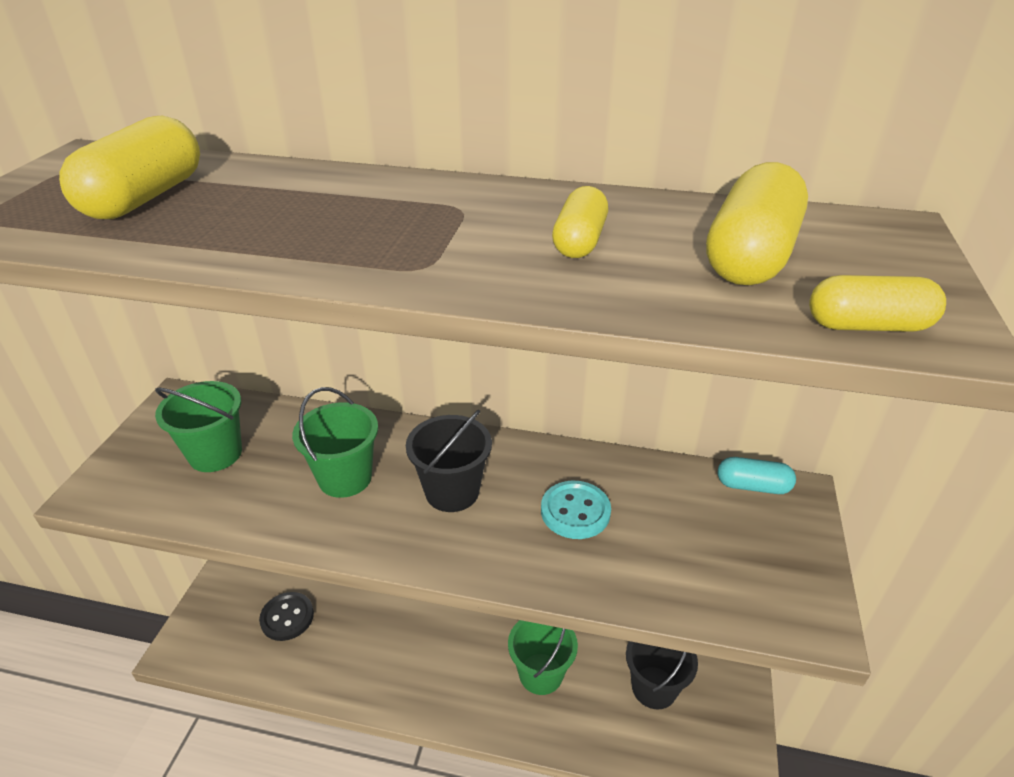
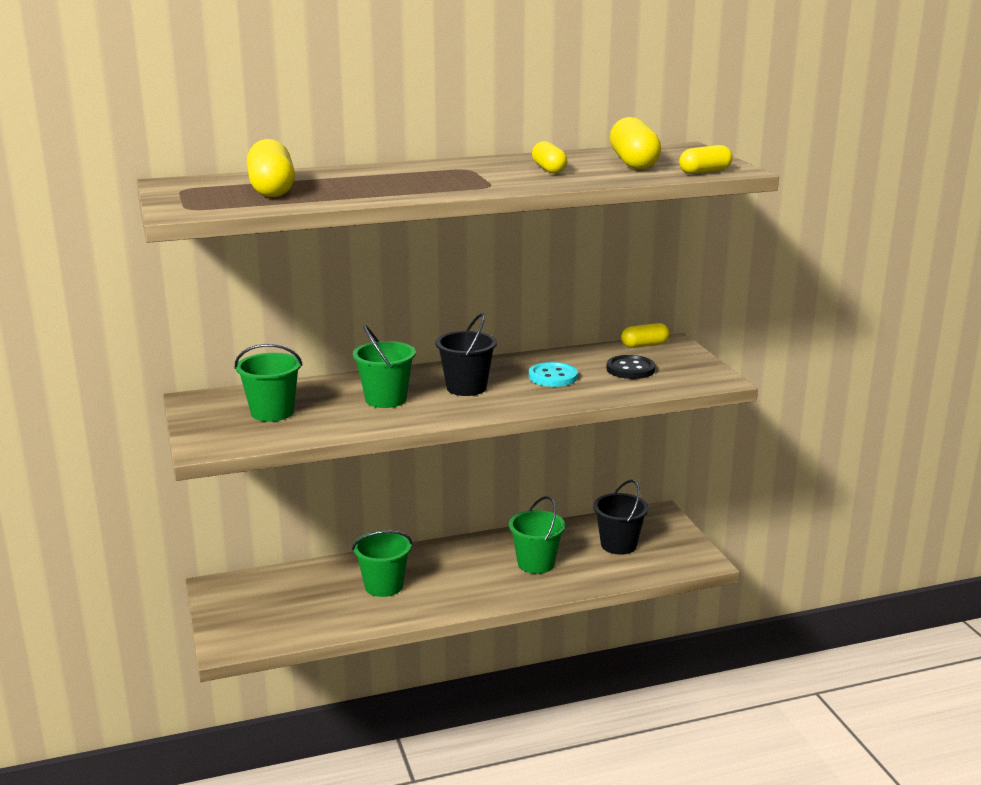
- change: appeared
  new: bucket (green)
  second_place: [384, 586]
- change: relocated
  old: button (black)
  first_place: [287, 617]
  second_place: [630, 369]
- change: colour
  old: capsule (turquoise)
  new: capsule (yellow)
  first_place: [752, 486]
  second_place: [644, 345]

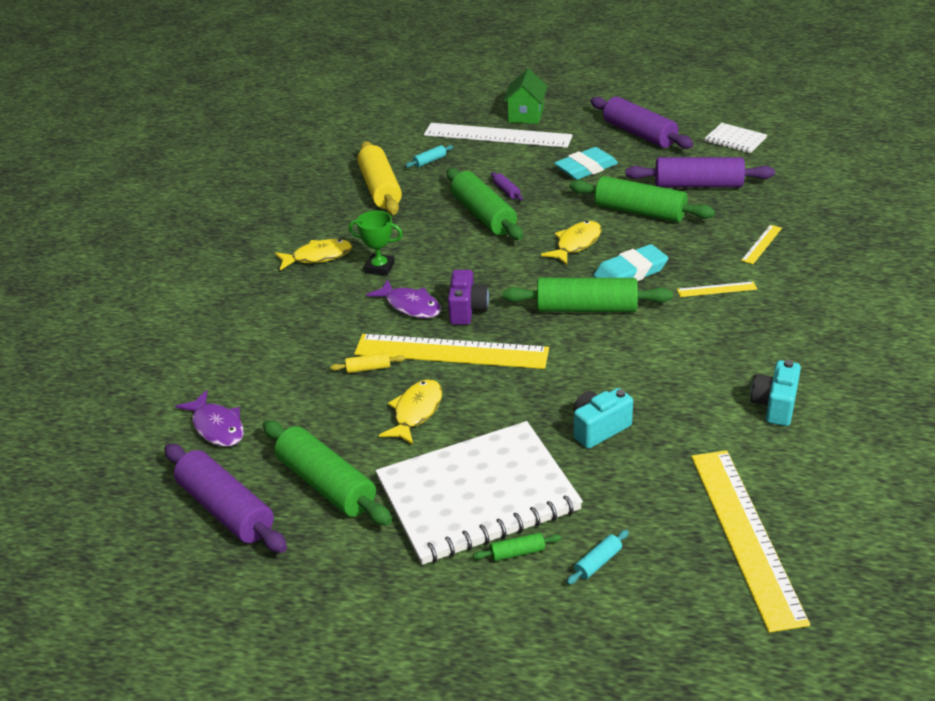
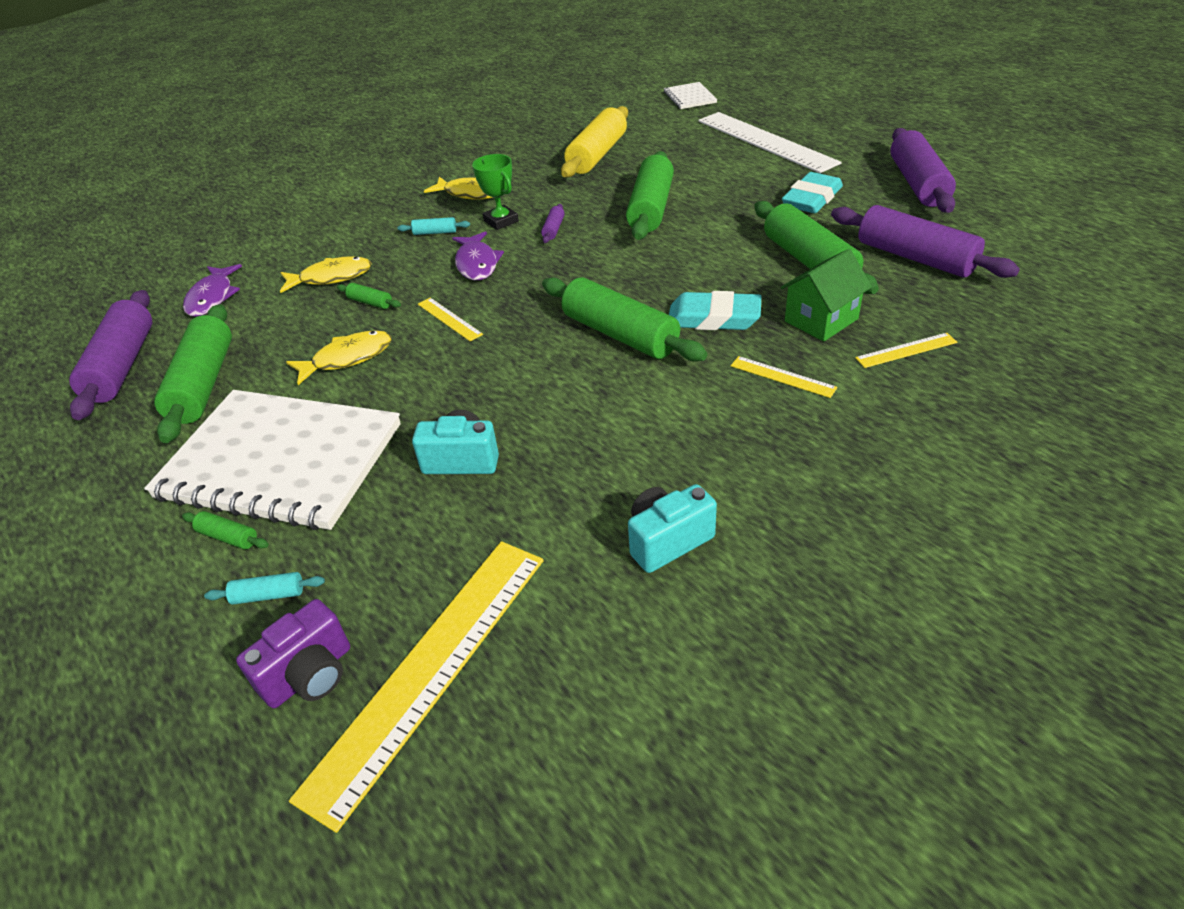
- change: relocated
  old: rolling pin (turquoise)
  first_place: [430, 161]
  second_place: [435, 232]
- change: relocated
  old: camera (purple)
  first_place: [467, 310]
  second_place: [310, 675]
- change: relocated
  old: rolling pin (purple)
  first_place: [506, 191]
  second_place: [553, 229]
- change: relocated
  old: house (green)
  first_place: [526, 115]
  second_place: [821, 320]
- change: relocated
  old: fish (yellow)
  first_place: [576, 244]
  second_place: [331, 277]
- change: relocated
  old: notebook (white)
  first_place: [735, 139]
  second_place: [690, 97]
- change: colour
  old: rolling pin (yellow)
  new: rolling pin (green)
  first_place: [368, 368]
  second_place: [370, 302]
- change: spun
  old: eraser (turquoise)
  first_place: [586, 168]
  second_place: [811, 199]
  degrees: -60
- change: size
  old: ruler (yellow)
  first_place: [451, 352]
  second_place: [449, 319]
  factor: 0.43

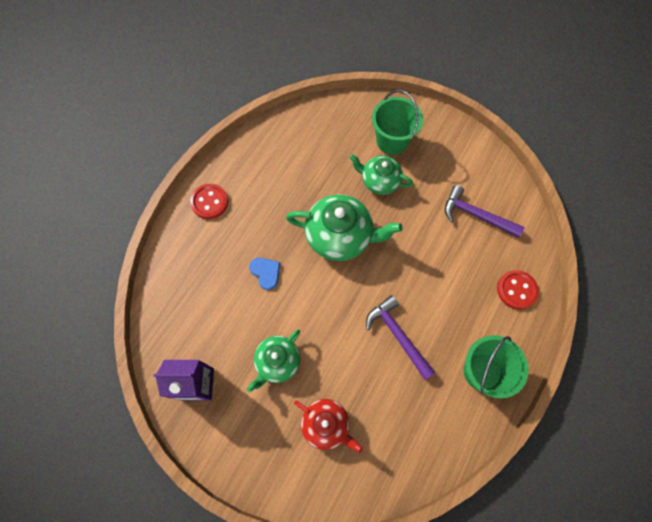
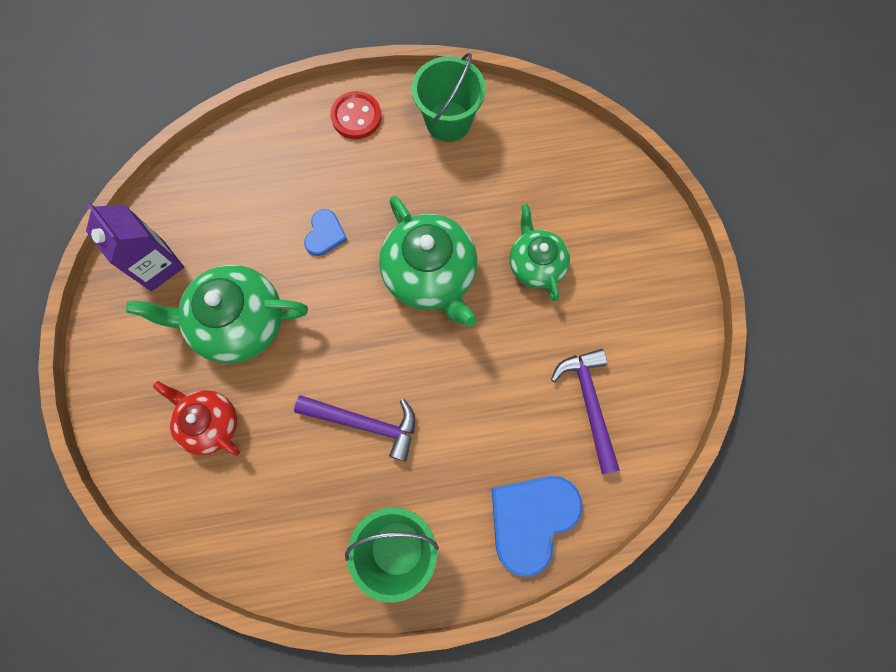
- change: relocated
  old: bucket (green)
  first_place: [392, 141]
  second_place: [448, 122]
- change: exchanged
  old: button (red)
  new: heart (blue)
  first_place: [516, 290]
  second_place: [531, 519]
- change: spun
  old: teapot (red)
  first_place: [326, 425]
  second_place: [210, 423]
  degrees: 135
- change: spun
  old: hammer (purple)
  first_place: [397, 335]
  second_place: [365, 423]
  degrees: 90
- change: size
  old: teapot (green)
  first_place: [277, 362]
  second_place: [238, 323]
  factor: 1.6

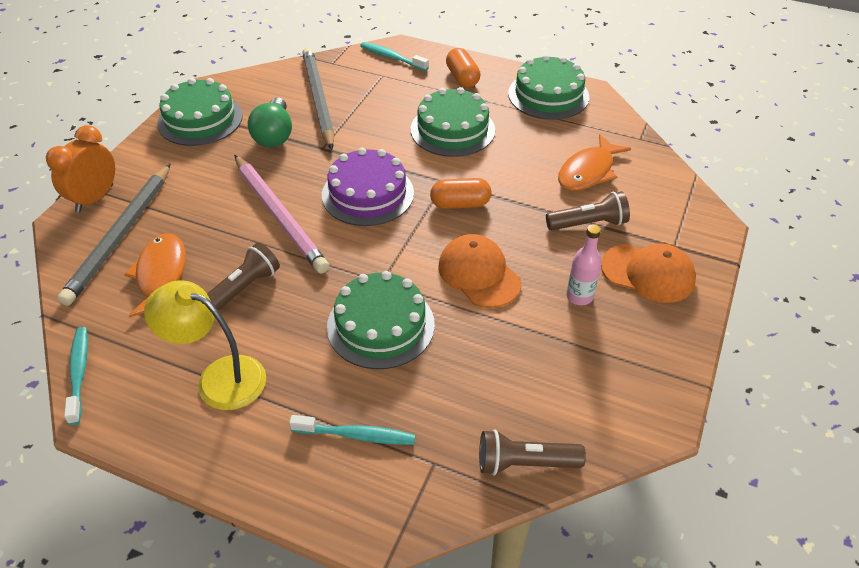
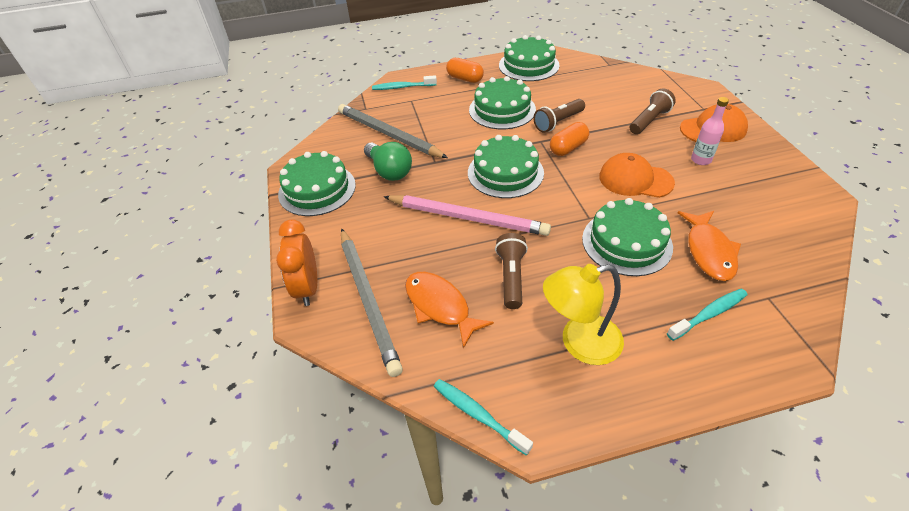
- change: relocated
  old: flashlight (brown)
  first_place: [524, 463]
  second_place: [558, 122]
- change: relocated
  old: fish (orange)
  first_place: [588, 171]
  second_place: [709, 251]
- change: colour
  old: cake (purple)
  new: cake (green)
  first_place: [368, 194]
  second_place: [505, 172]

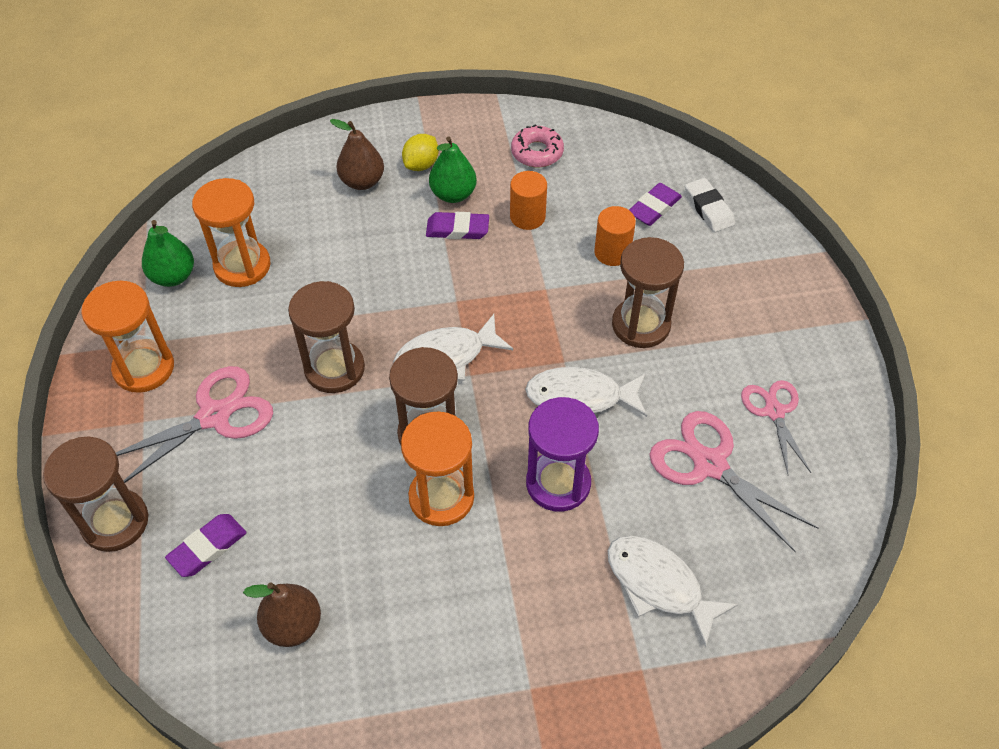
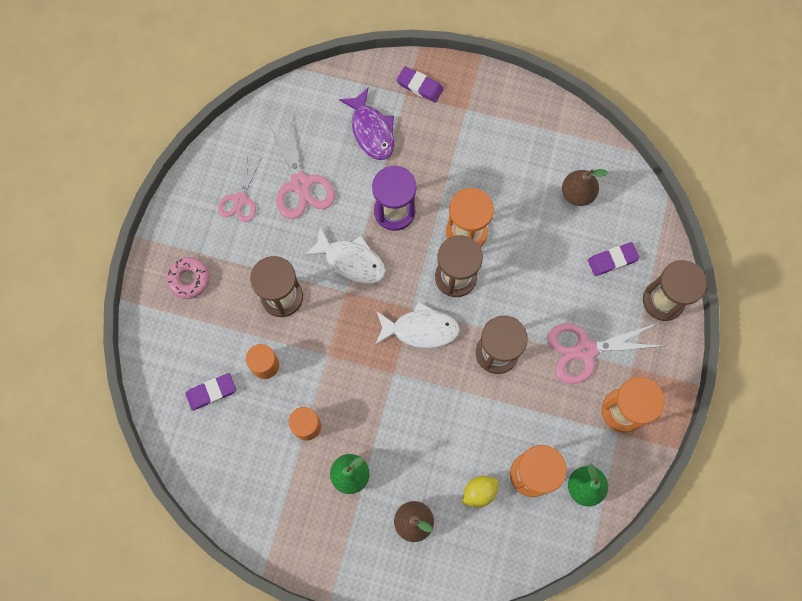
- change: missing
  old: eraser (white)
  first_place: [708, 208]
- change: relocated
  old: lemon (yellow)
  first_place: [421, 164]
  second_place: [479, 492]
- change: relocated
  old: eraser (purple)
  first_place: [457, 229]
  second_place: [419, 86]
- change: relocated
  old: donut (pink)
  first_place: [537, 152]
  second_place: [189, 279]
- change: colour
  old: fish (white)
  new: fish (purple)
  first_place: [659, 585]
  second_place: [371, 130]

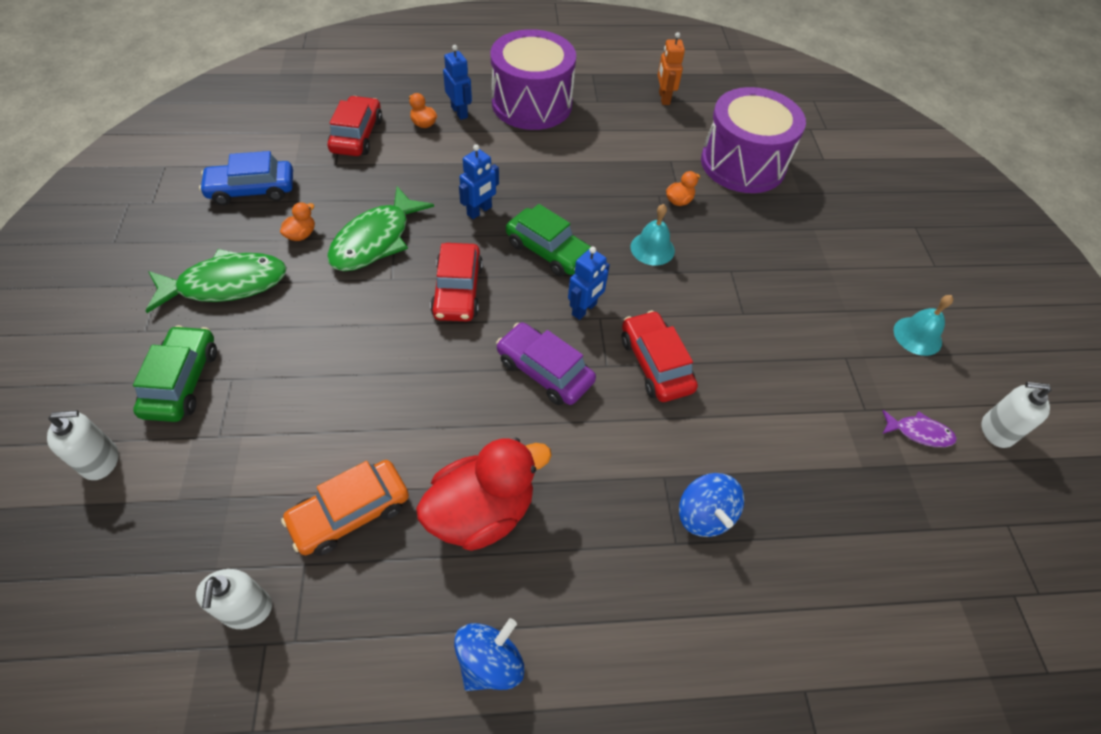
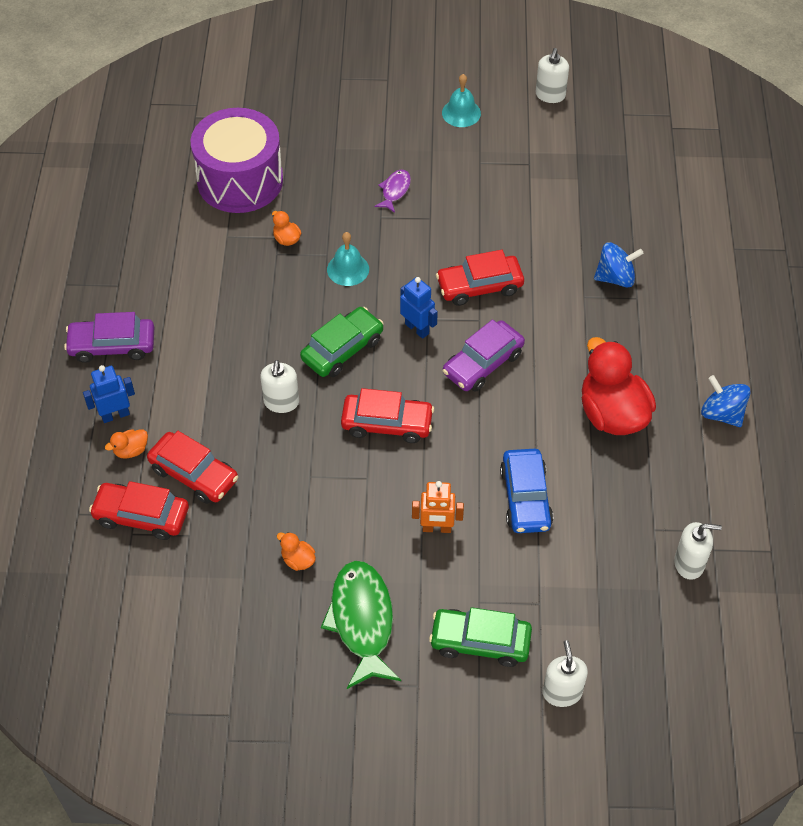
- change: missing
  old: car (orange)
  first_place: [350, 513]
- change: missing
  old: fish (green)
  first_place: [375, 240]
- change: appeared
  new: car (red)
  second_place: [194, 474]
- change: relocated
  old: car (blue)
  first_place: [252, 190]
  second_place: [525, 498]
- change: relocated
  old: robot (orange)
  first_place: [664, 98]
  second_place: [437, 528]
- change: relocated
  old: fish (purple)
  first_place: [919, 432]
  second_place: [395, 191]
- change: exchanged
  old: robot (blue)
  new: soap dispenser (white)
  first_place: [479, 211]
  second_place: [281, 402]
- change: exchanged
  old: drum (purple)
  new: car (purple)
  first_place: [532, 104]
  second_place: [112, 346]

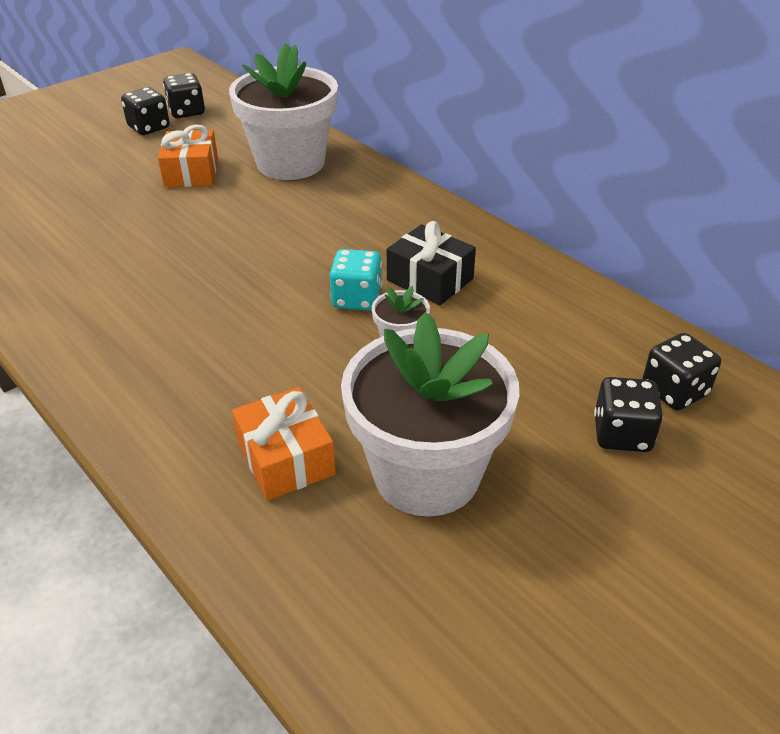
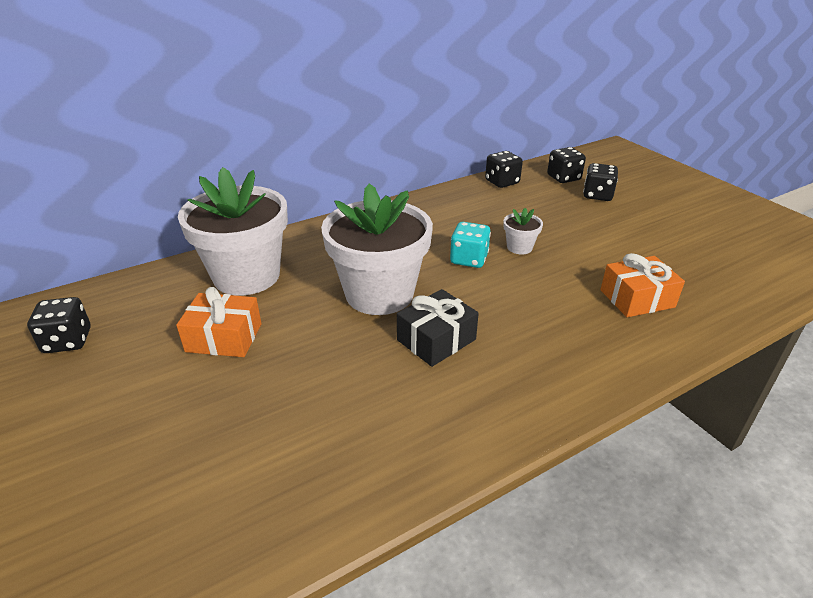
- change: relocated
  old: dice (black)
  first_place: [149, 127]
  second_place: [502, 182]
- change: relocated
  old: flower pot (white)
  first_place: [426, 474]
  second_place: [379, 294]
- change: relocated
  old: gift (black)
  first_place: [430, 279]
  second_place: [436, 340]

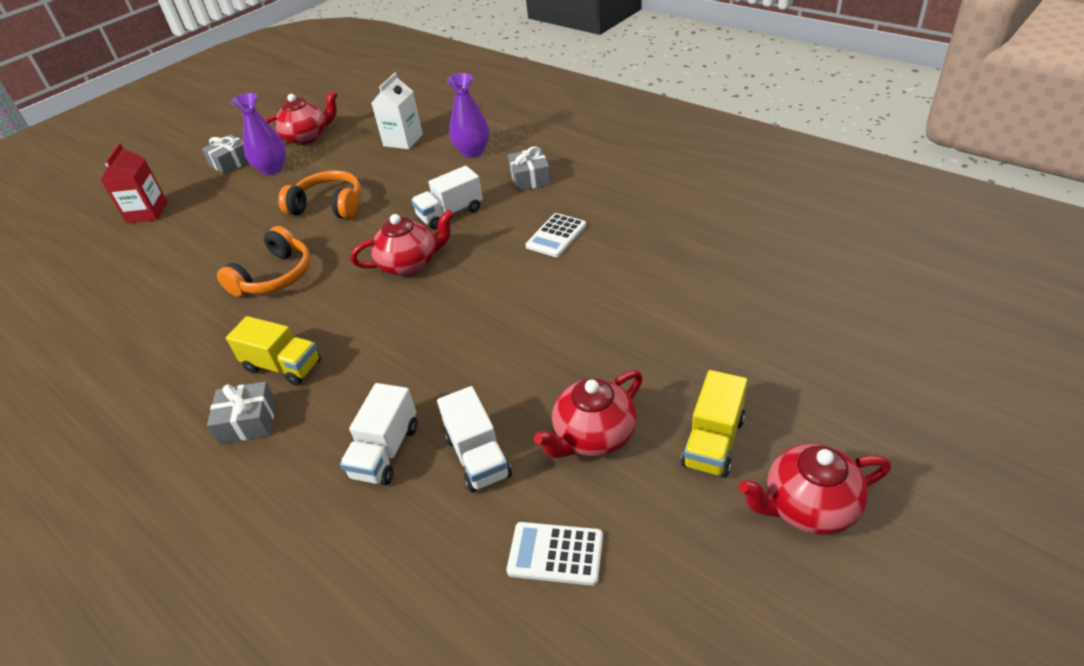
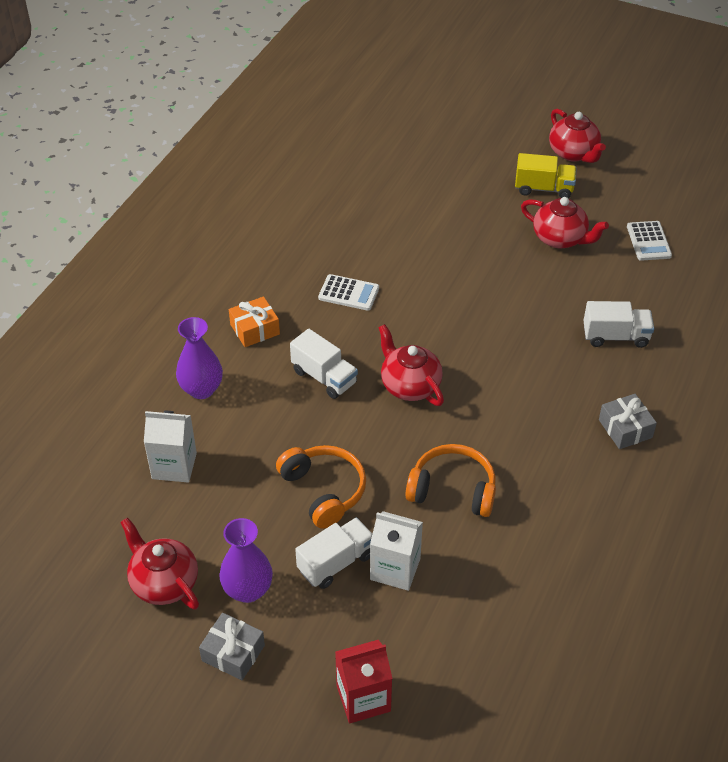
- change: missing
  old: truck (yellow)
  first_place: [283, 366]
- change: appeared
  new: carton (white)
  second_place: [395, 569]
- change: relocated
  old: truck (white)
  first_place: [478, 456]
  second_place: [336, 562]
- change: colour
  old: gift (grey)
  new: gift (orange)
  first_place: [530, 178]
  second_place: [255, 329]
- change: spun
  old: headphones (orange)
  first_place: [329, 206]
  second_place: [324, 491]
  degrees: 150

